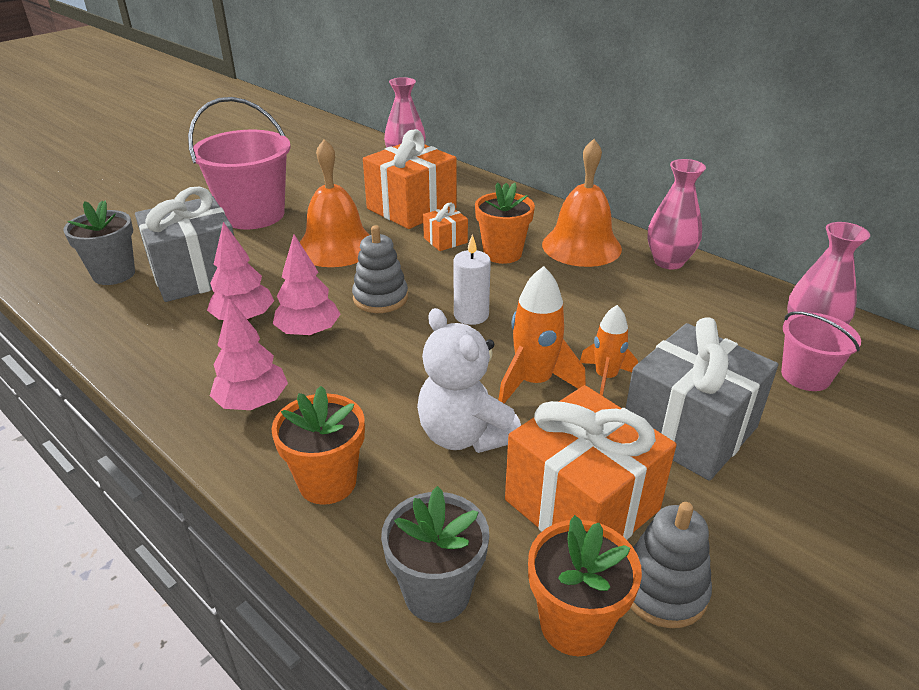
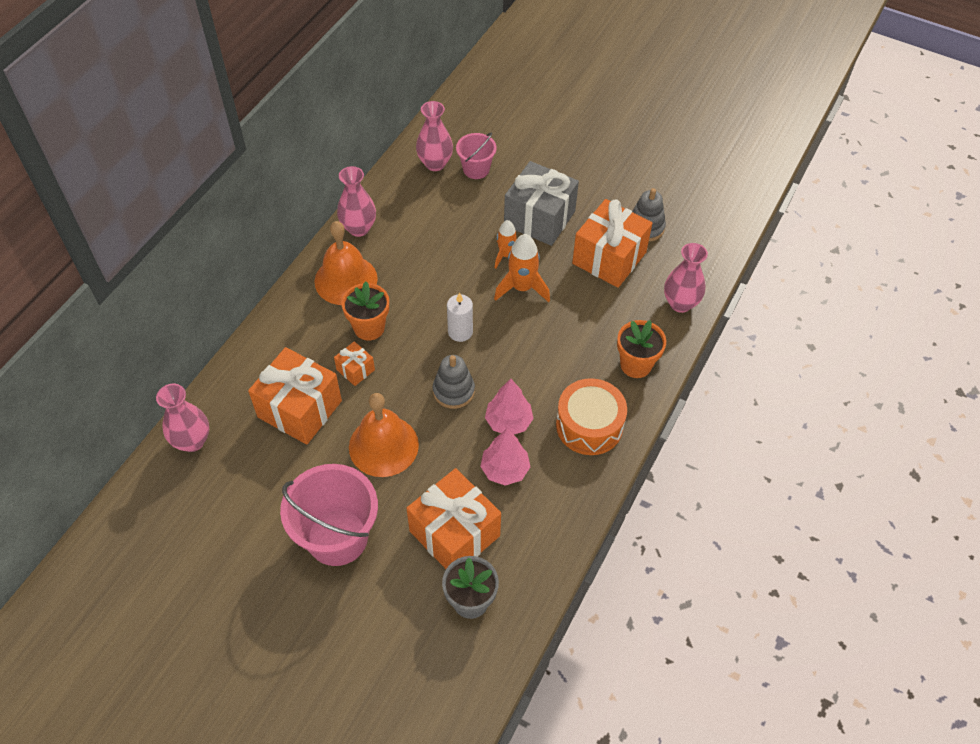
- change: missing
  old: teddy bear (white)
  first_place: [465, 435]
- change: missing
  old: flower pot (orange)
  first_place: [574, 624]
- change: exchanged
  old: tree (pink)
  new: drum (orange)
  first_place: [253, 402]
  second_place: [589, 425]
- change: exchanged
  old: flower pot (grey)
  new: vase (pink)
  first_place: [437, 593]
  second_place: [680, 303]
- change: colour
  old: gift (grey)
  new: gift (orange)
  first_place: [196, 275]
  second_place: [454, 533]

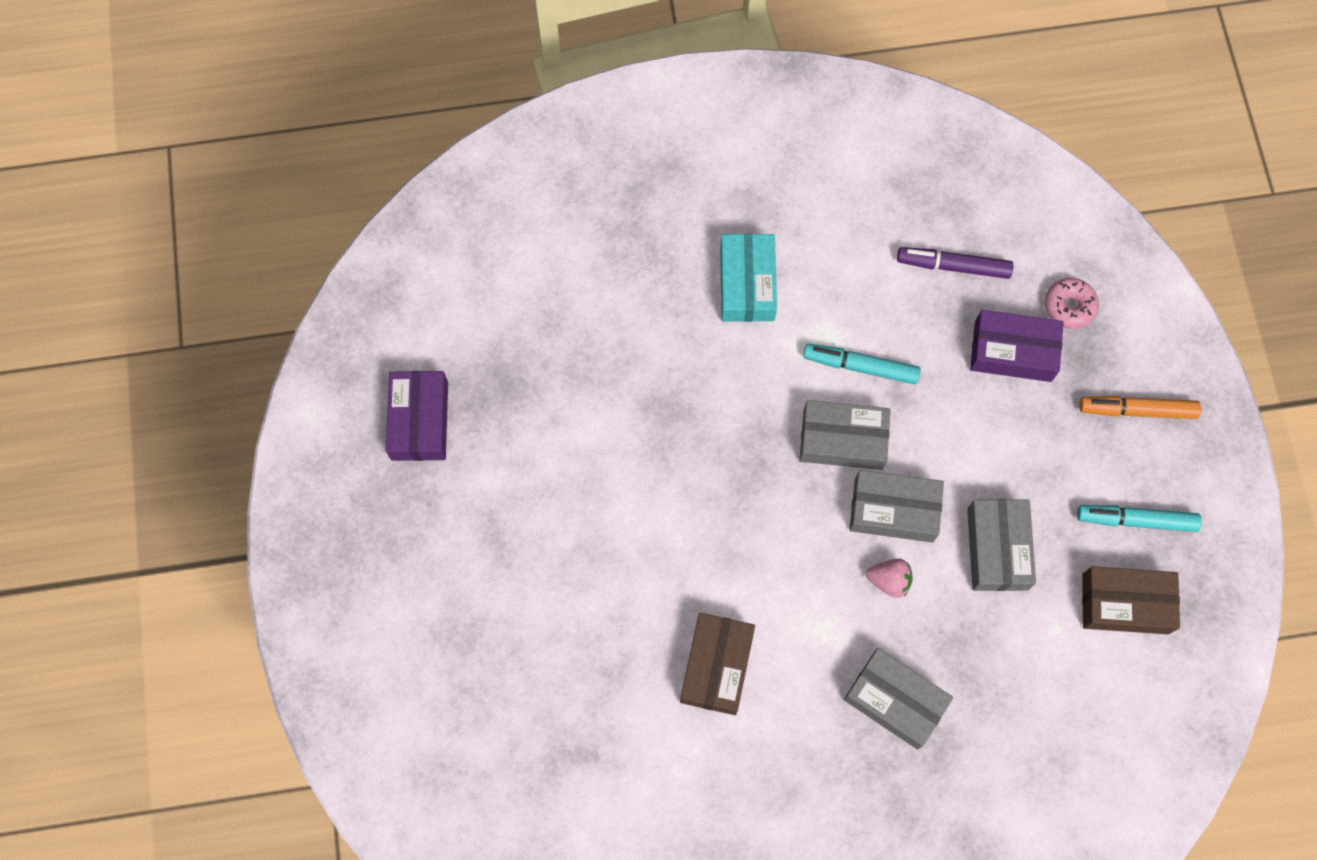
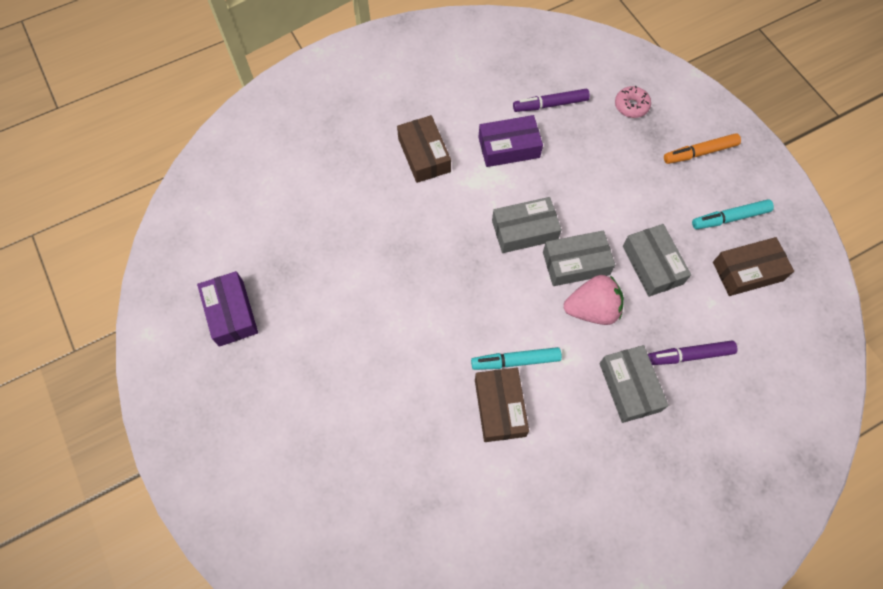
- change: appeared
  new: marker (purple)
  second_place: [689, 355]
- change: relocated
  old: marker (turquoise)
  first_place: [860, 366]
  second_place: [515, 361]
- change: relocated
  old: box (purple)
  first_place: [1012, 351]
  second_place: [509, 147]
- change: colour
  old: box (turquoise)
  new: box (brown)
  first_place: [747, 284]
  second_place: [424, 155]
- change: spun
  old: box (grey)
  first_place: [895, 701]
  second_place: [629, 387]
  degrees: 60
- change: size
  old: strawberry (pink)
  first_place: [889, 581]
  second_place: [592, 309]
  factor: 1.76

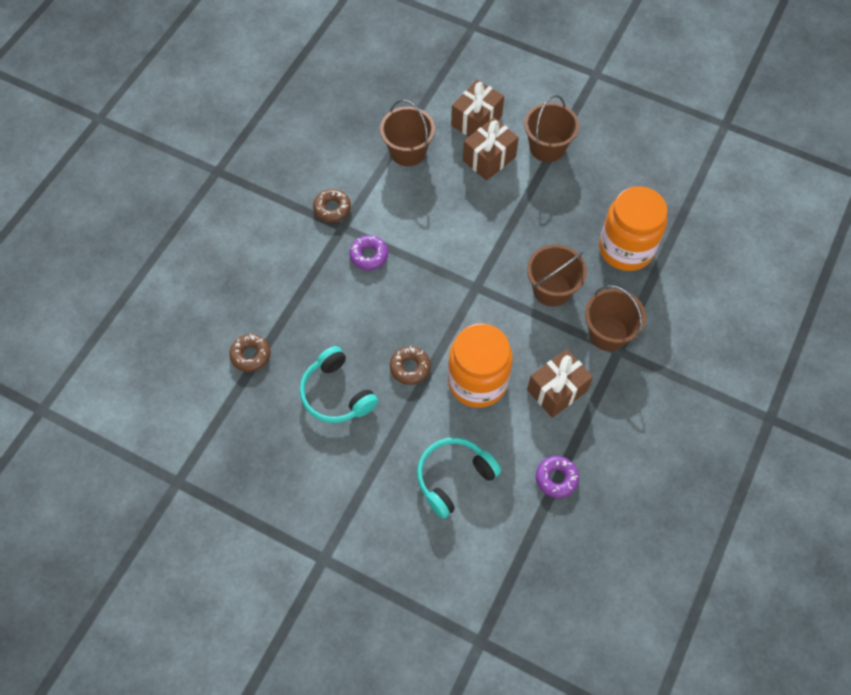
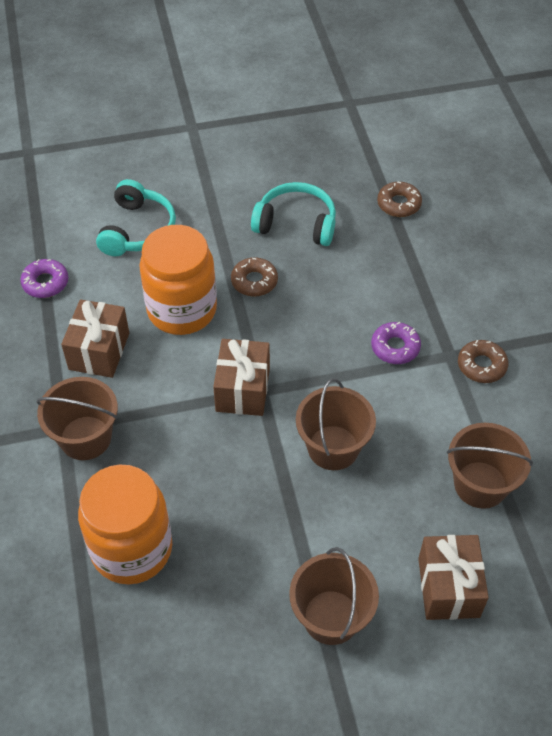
- change: relocated
  old: gift (brown)
  first_place: [489, 158]
  second_place: [242, 389]
- change: relocated
  old: bucket (brown)
  first_place: [551, 289]
  second_place: [333, 448]

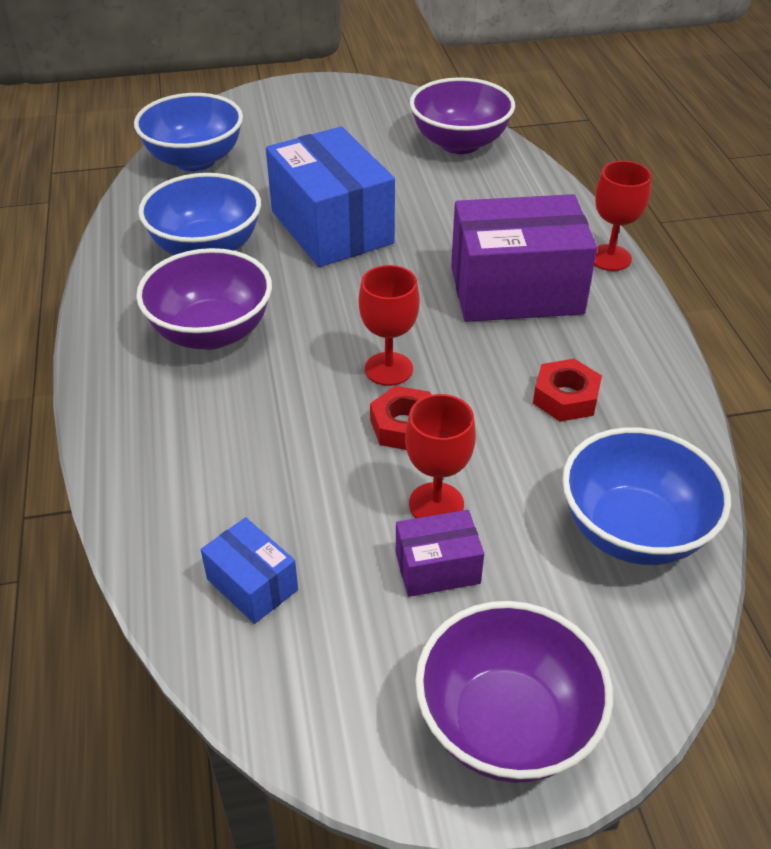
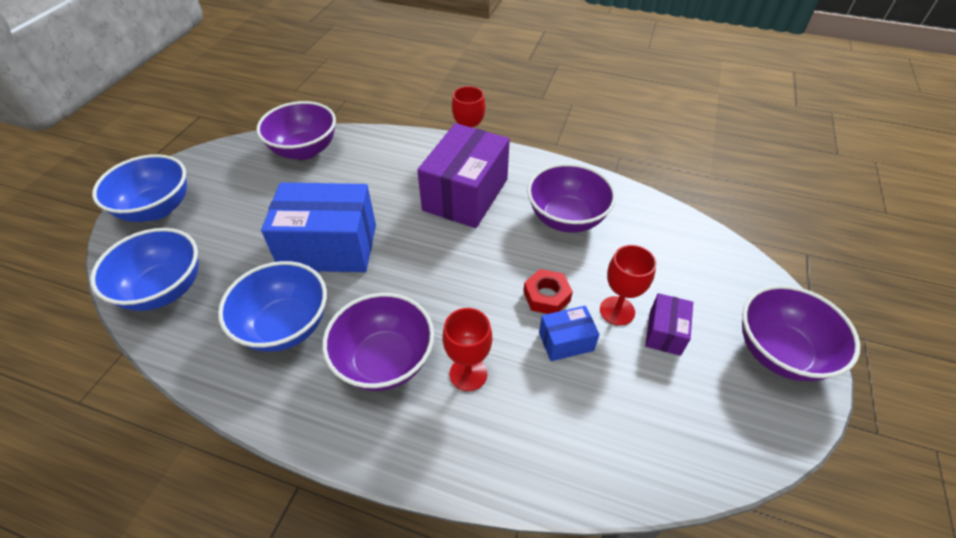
- change: relocated
  old: box (blue)
  first_place: [252, 584]
  second_place: [566, 341]
- change: relocated
  old: goblet (red)
  first_place: [388, 369]
  second_place: [468, 374]
- change: relocated
  old: bowl (blue)
  first_place: [633, 531]
  second_place: [157, 209]
- change: exchanged
  old: nut (red)
  new: bowl (purple)
  first_place: [565, 397]
  second_place: [566, 218]

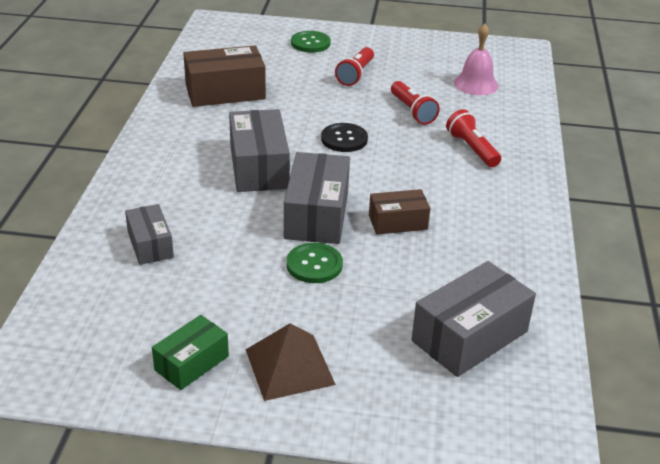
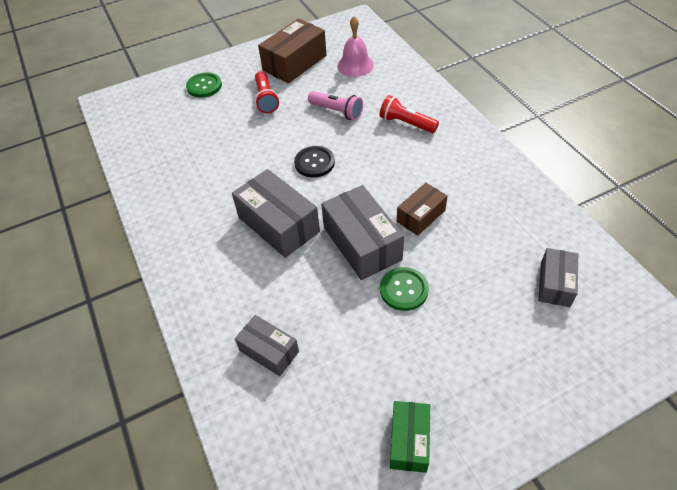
- change: missing
  old: pyramid (brown)
  first_place: [289, 367]
- change: relocated
  old: box (brown)
  first_place: [225, 92]
  second_place: [294, 63]
- change: colour
  old: flashlight (red)
  new: flashlight (pink)
  first_place: [412, 111]
  second_place: [337, 112]
- change: size
  old: box (grey)
  first_place: [470, 336]
  second_place: [555, 284]
  factor: 0.6

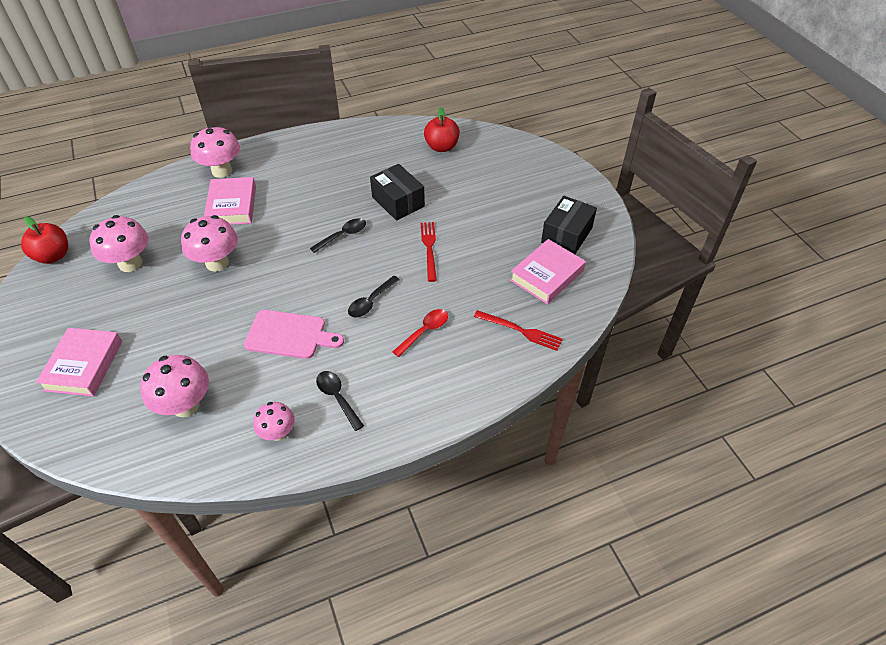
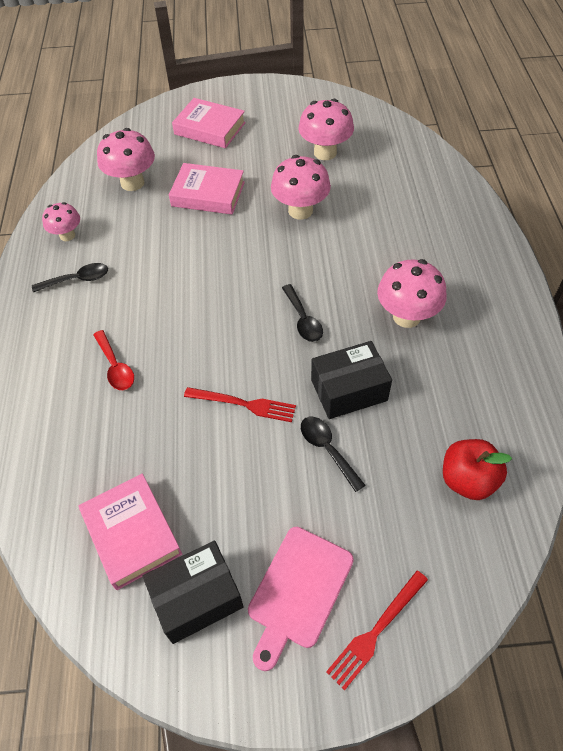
- change: missing
  old: apple (red)
  first_place: [53, 256]
- change: relocated
  old: mushroom (pink)
  first_place: [222, 171]
  second_place: [406, 316]
- change: relocated
  old: book (pink)
  first_place: [232, 206]
  second_place: [208, 194]
- change: relocated
  old: cutting board (pink)
  first_place: [289, 335]
  second_place: [298, 591]
- change: relocated
  old: spoon (black)
  first_place: [371, 302]
  second_place: [327, 449]
- change: relocated
  old: fork (red)
  first_place: [520, 331]
  second_place: [376, 631]
- change: spun
  old: box (black)
  first_place: [566, 235]
  second_place: [197, 598]
  degrees: -75

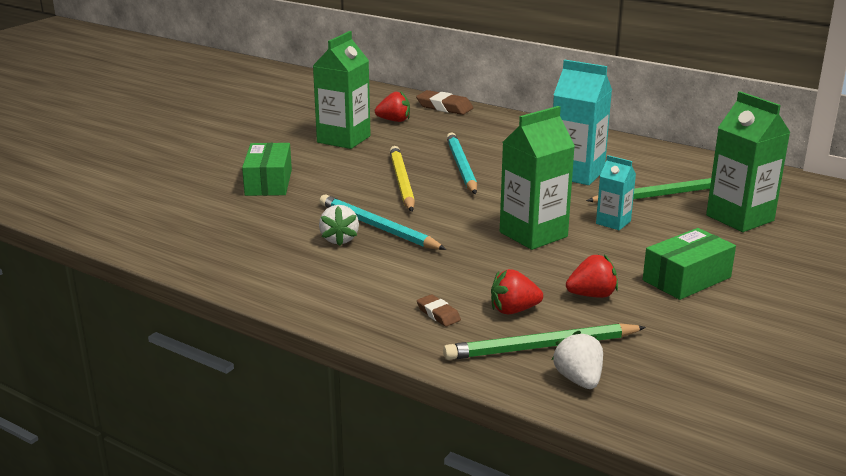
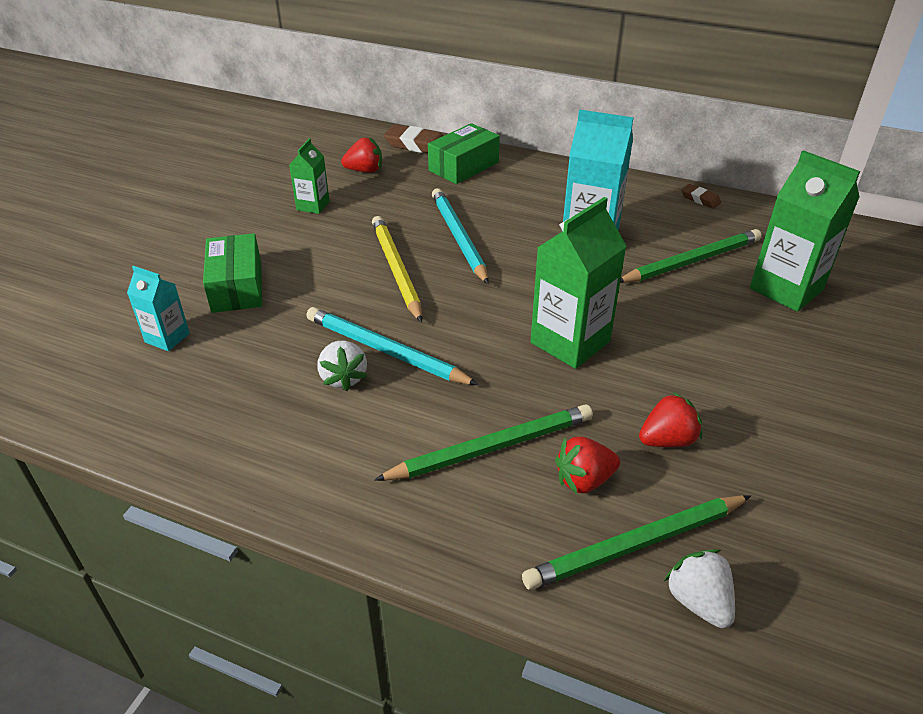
- change: appeared
  new: pencil (green)
  second_place: [491, 448]
- change: relocated
  old: eraser (brown)
  first_place: [438, 314]
  second_place: [700, 199]
- change: relocated
  old: carton (turquoise)
  first_place: [613, 222]
  second_place: [167, 338]
- change: relocated
  old: box (green)
  first_place: [686, 279]
  second_place: [463, 166]
- change: size
  old: carton (green)
  first_place: [343, 139]
  second_place: [313, 206]
  factor: 0.55

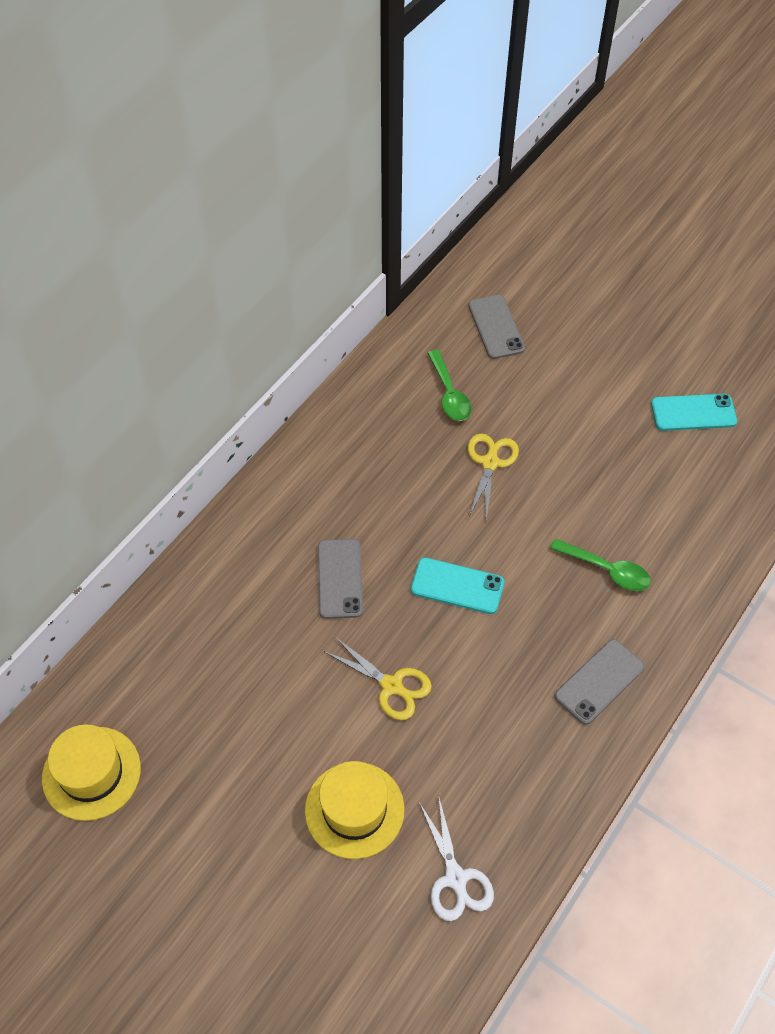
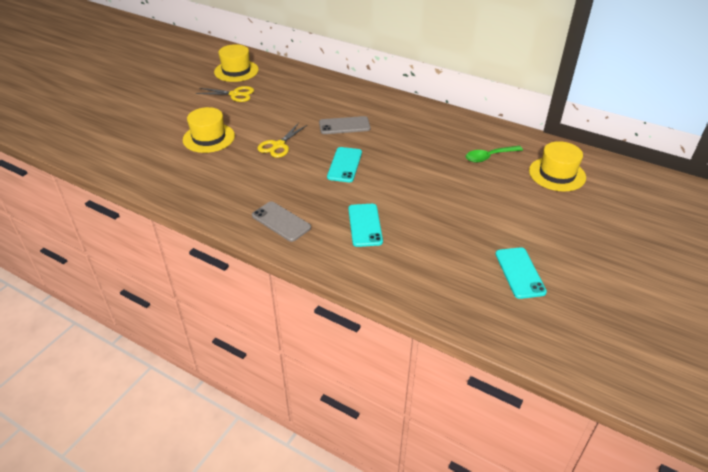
- change: missing
  old: scissors (white)
  first_place: [456, 879]
- change: relocated
  old: scissors (yellow)
  first_place: [490, 462]
  second_place: [235, 94]
- change: exchanged
  old: phone (grey)
  new: hat (yellow)
  first_place: [496, 327]
  second_place: [557, 174]
- change: exchanged
  old: spoon (green)
  new: phone (turquoise)
  first_place: [606, 570]
  second_place: [365, 225]

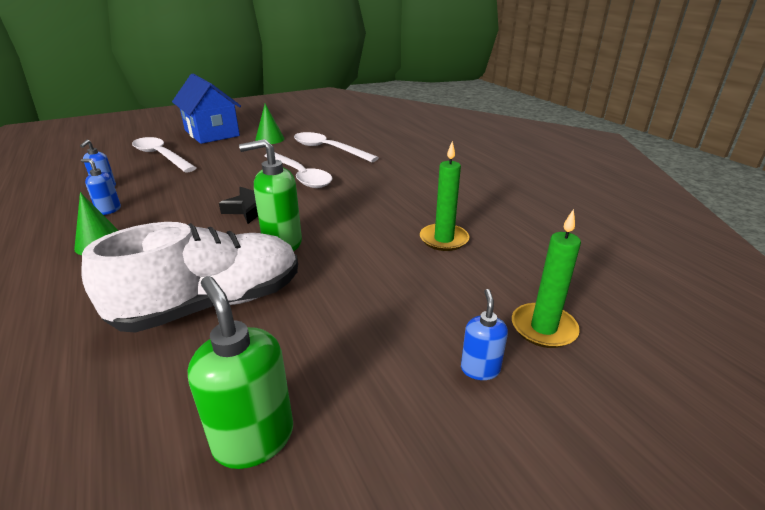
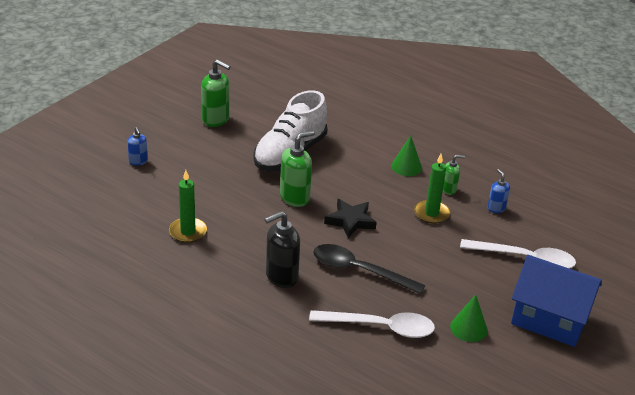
- change: appeared
  new: soap dispenser (black)
  second_place: [281, 277]
- change: relocated
  old: candle (green)
  first_place: [543, 328]
  second_place: [431, 213]
- change: colour
  old: soap dispenser (blue)
  new: soap dispenser (green)
  first_place: [109, 210]
  second_place: [449, 189]
- change: colour
  old: spoon (white)
  new: spoon (black)
  first_place: [300, 176]
  second_place: [359, 270]

